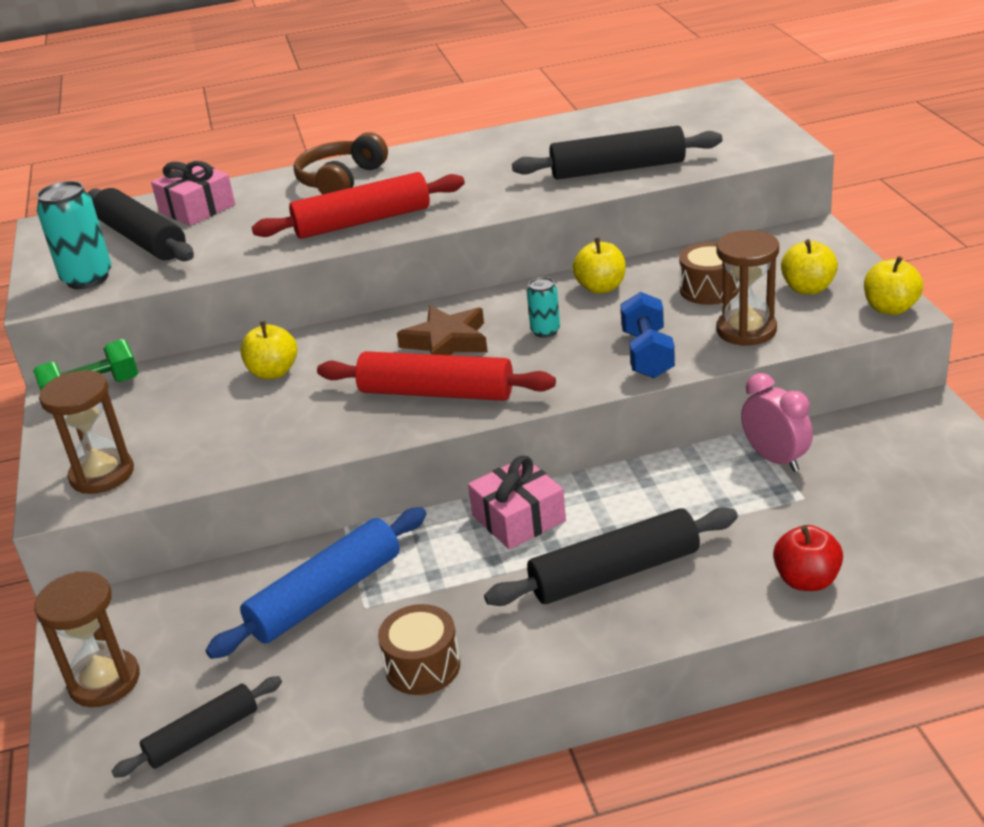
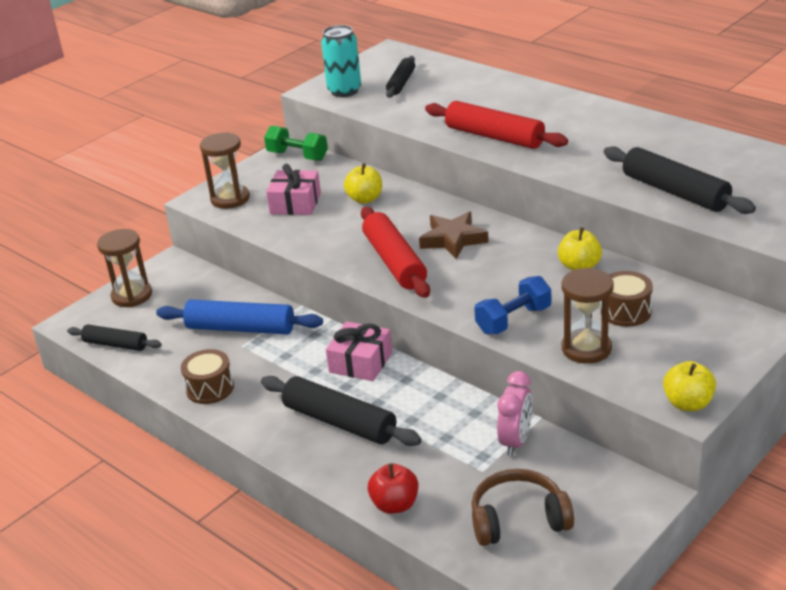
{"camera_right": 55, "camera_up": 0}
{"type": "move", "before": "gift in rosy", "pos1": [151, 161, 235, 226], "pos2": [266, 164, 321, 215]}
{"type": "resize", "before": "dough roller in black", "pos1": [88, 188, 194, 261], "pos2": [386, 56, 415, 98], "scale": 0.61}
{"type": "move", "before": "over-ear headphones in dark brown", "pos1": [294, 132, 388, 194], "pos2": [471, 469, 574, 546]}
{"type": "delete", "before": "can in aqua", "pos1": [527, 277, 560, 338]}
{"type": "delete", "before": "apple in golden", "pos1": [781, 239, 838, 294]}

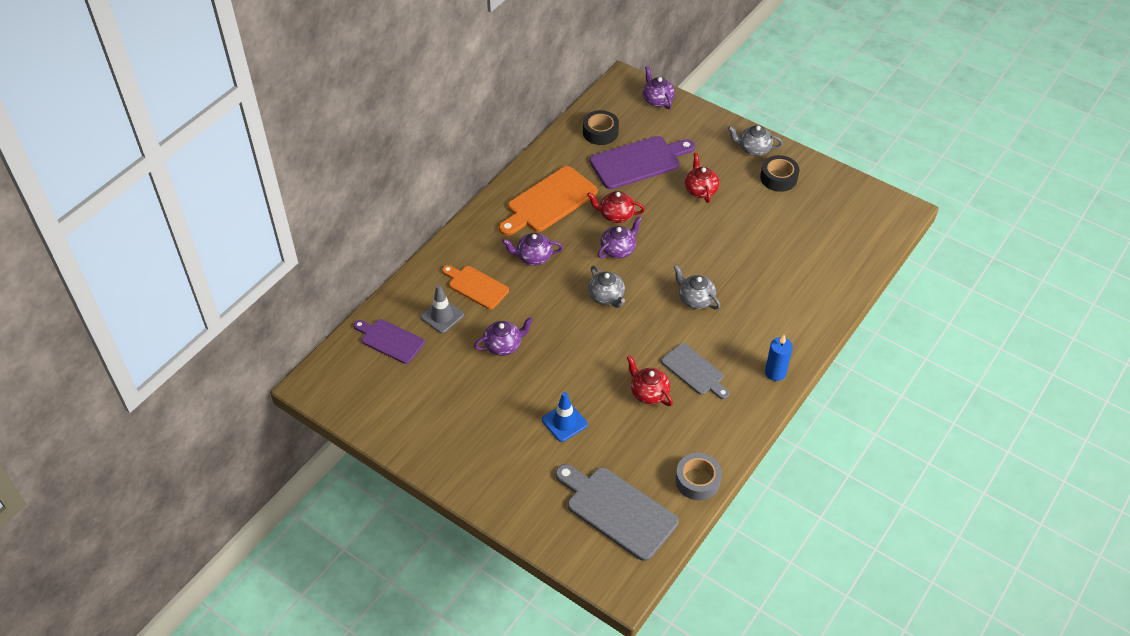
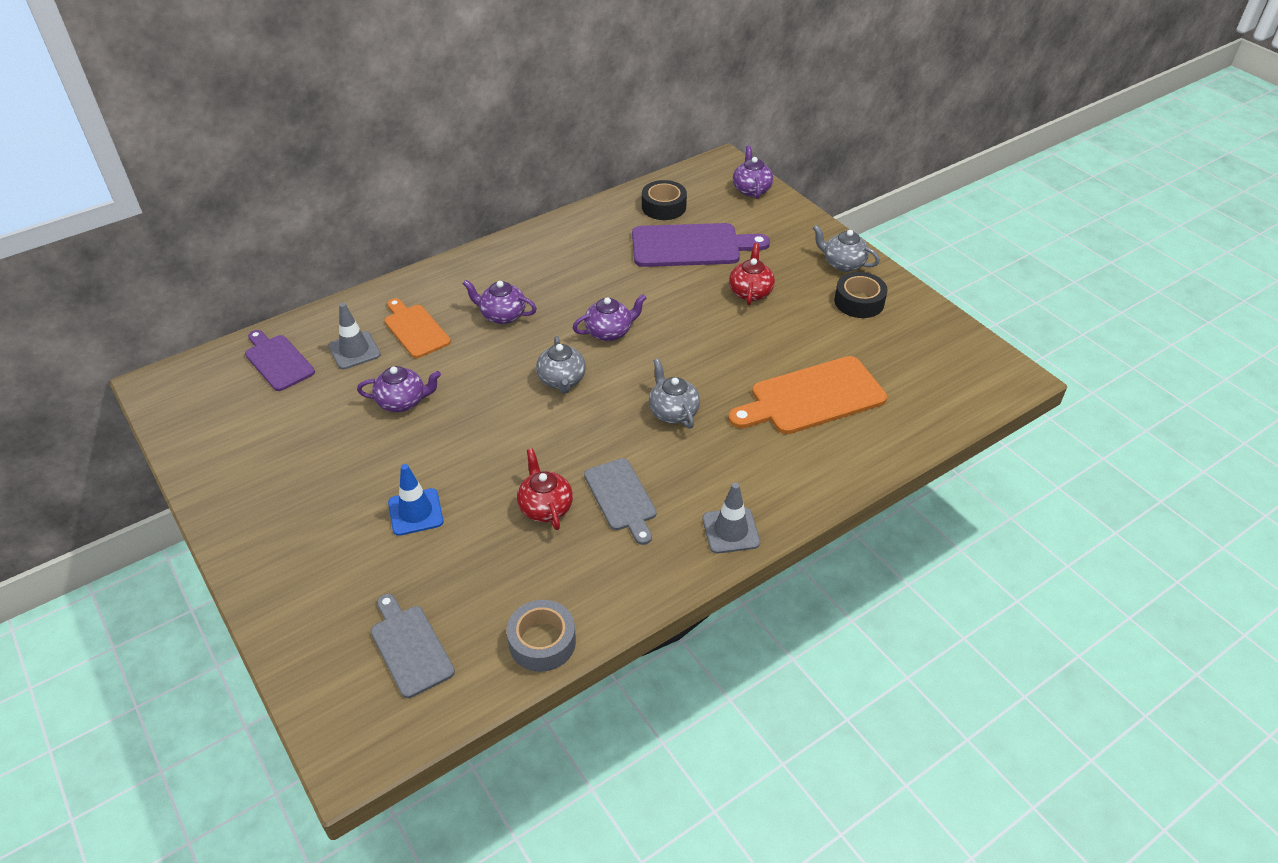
{"camera_right": 20, "camera_up": -5}
{"type": "resize", "before": "bread board in grey", "pos1": [555, 464, 678, 561], "pos2": [371, 594, 455, 698], "scale": 0.62}
{"type": "replace", "before": "wax candle in royal blue", "after": "traffic cone in grey", "pos1": [765, 335, 793, 381], "pos2": [703, 483, 760, 554]}
{"type": "move", "before": "bread board in bright orange", "pos1": [499, 166, 598, 236], "pos2": [728, 356, 887, 434]}
{"type": "delete", "before": "teapot in crimson", "pos1": [587, 191, 645, 223]}

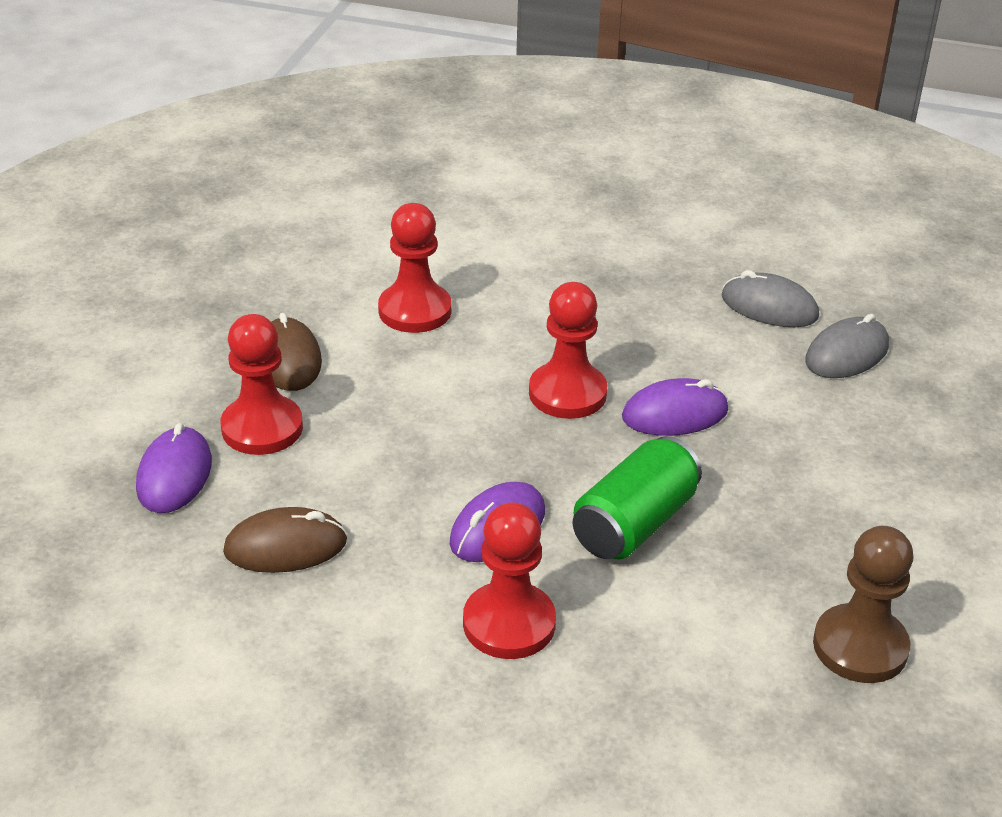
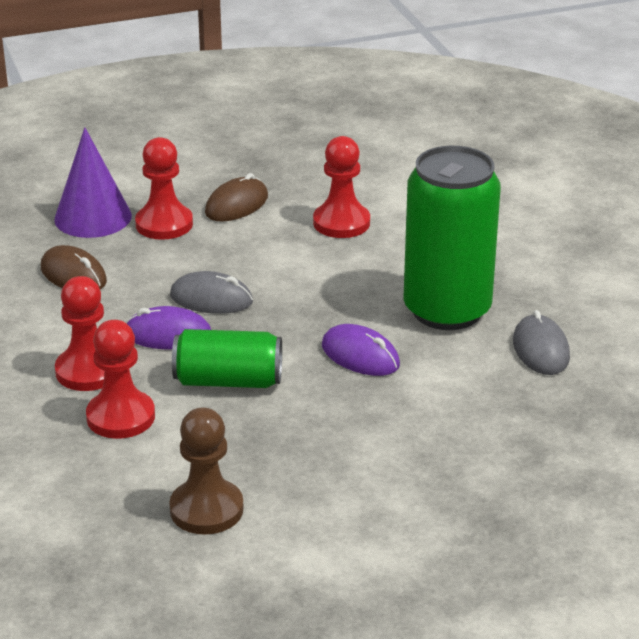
{"camera_right": 55, "camera_up": -5}
{"type": "replace", "before": "mouse in violet", "after": "solid cone in violet", "pos1": [136, 423, 212, 513], "pos2": [54, 127, 132, 238]}
{"type": "move", "before": "game pawn in crimson", "pos1": [529, 282, 608, 419], "pos2": [86, 320, 155, 439]}
{"type": "move", "before": "mouse in grey", "pos1": [805, 314, 889, 378], "pos2": [170, 271, 253, 314]}
{"type": "insert", "after": "can in leaf-green", "pos2": [403, 146, 501, 330]}

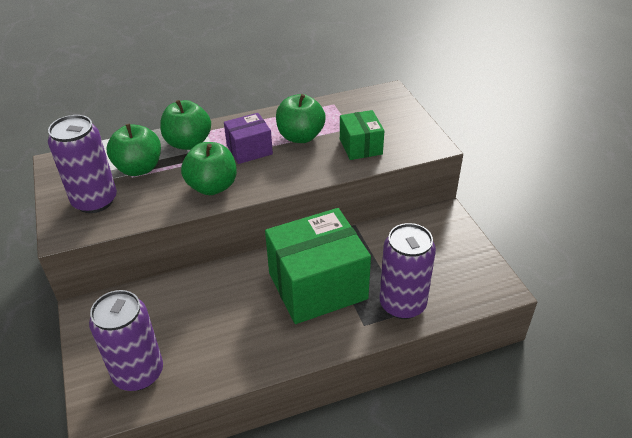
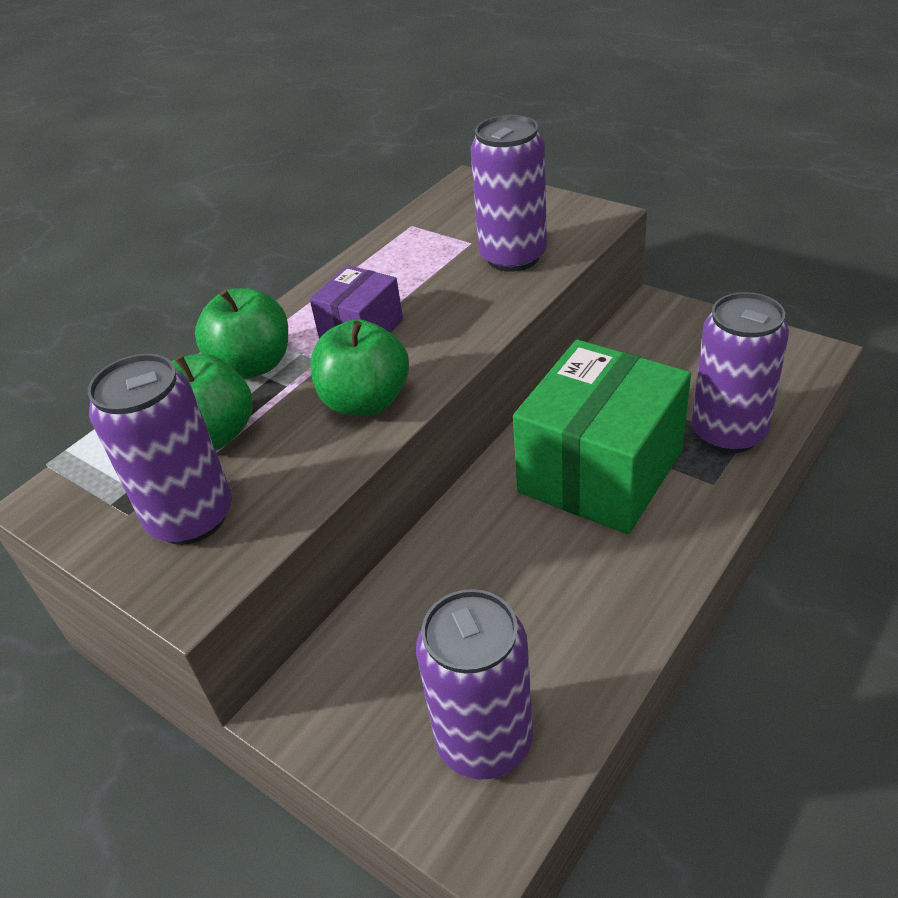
{"camera_right": -30, "camera_up": 0}
{"type": "replace", "before": "parcel in leaf-green", "after": "can in violet", "pos1": [340, 110, 384, 160], "pos2": [470, 115, 547, 272]}
{"type": "delete", "before": "apple in leaf-green", "pos1": [276, 94, 326, 143]}

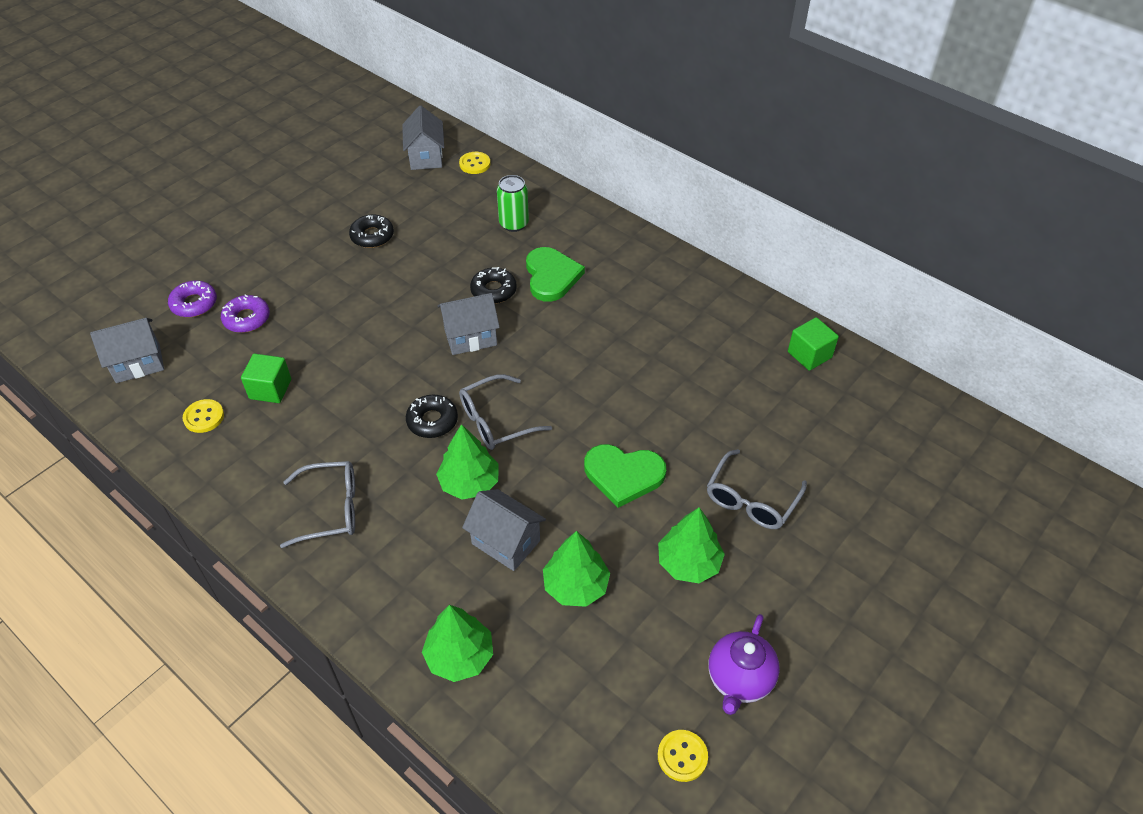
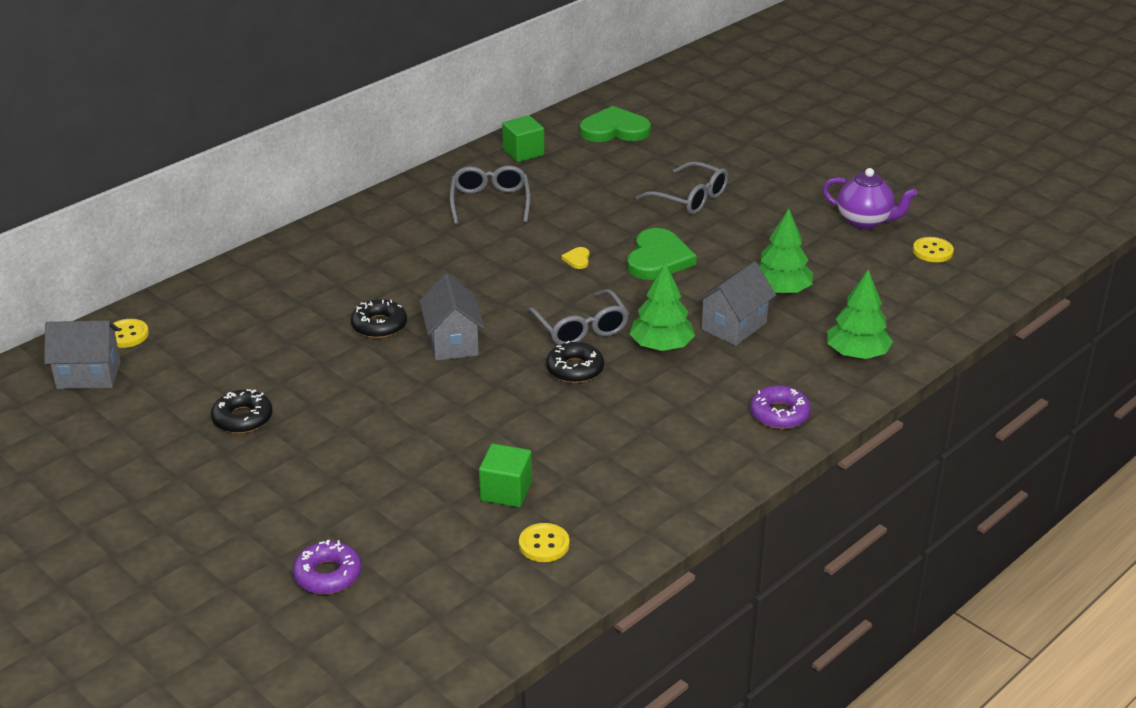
{"camera_right": -85, "camera_up": -15}
{"type": "move", "before": "eyeglasses in grey", "pos1": [280, 461, 355, 548], "pos2": [450, 165, 530, 225]}
{"type": "insert", "after": "heart in golden", "pos2": [561, 247, 589, 269]}
{"type": "move", "before": "heart in leaf-green", "pos1": [526, 247, 585, 302], "pos2": [580, 106, 651, 142]}
{"type": "move", "before": "doughnut in violet", "pos1": [221, 294, 270, 333], "pos2": [750, 385, 811, 429]}
{"type": "delete", "before": "cottage in grey", "pos1": [90, 318, 164, 383]}
{"type": "delete", "before": "can in leaf-green", "pos1": [497, 175, 529, 232]}
{"type": "delete", "before": "fir tree in leaf-green", "pos1": [658, 507, 725, 583]}

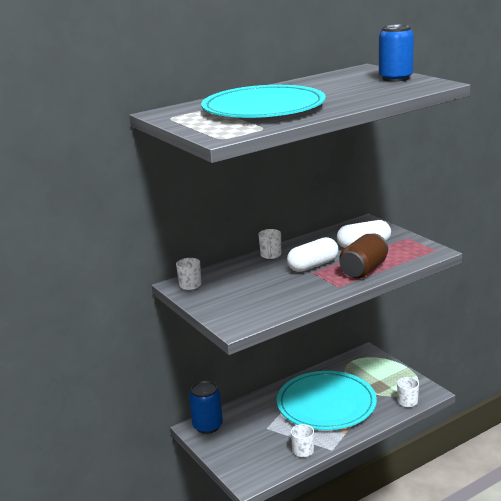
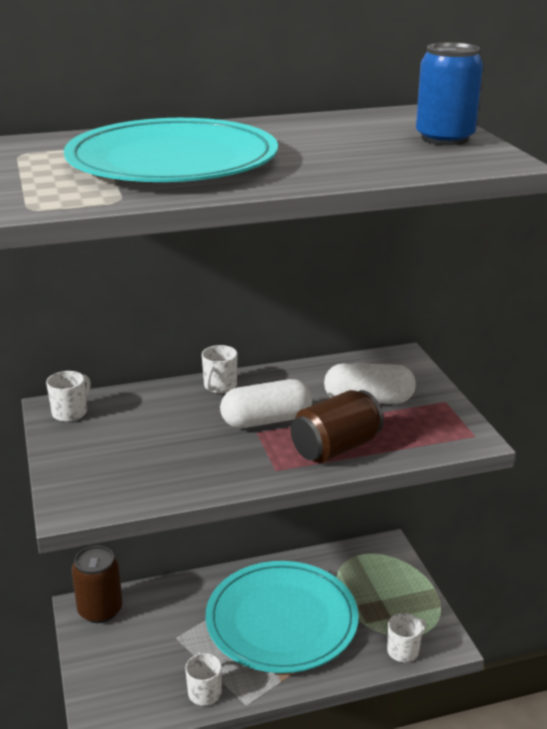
{"camera_right": 15, "camera_up": 5}
{"type": "recolor", "before": "can in royal blue", "after": "can in dark brown", "pos1": [189, 381, 223, 434], "pos2": [72, 546, 123, 623]}

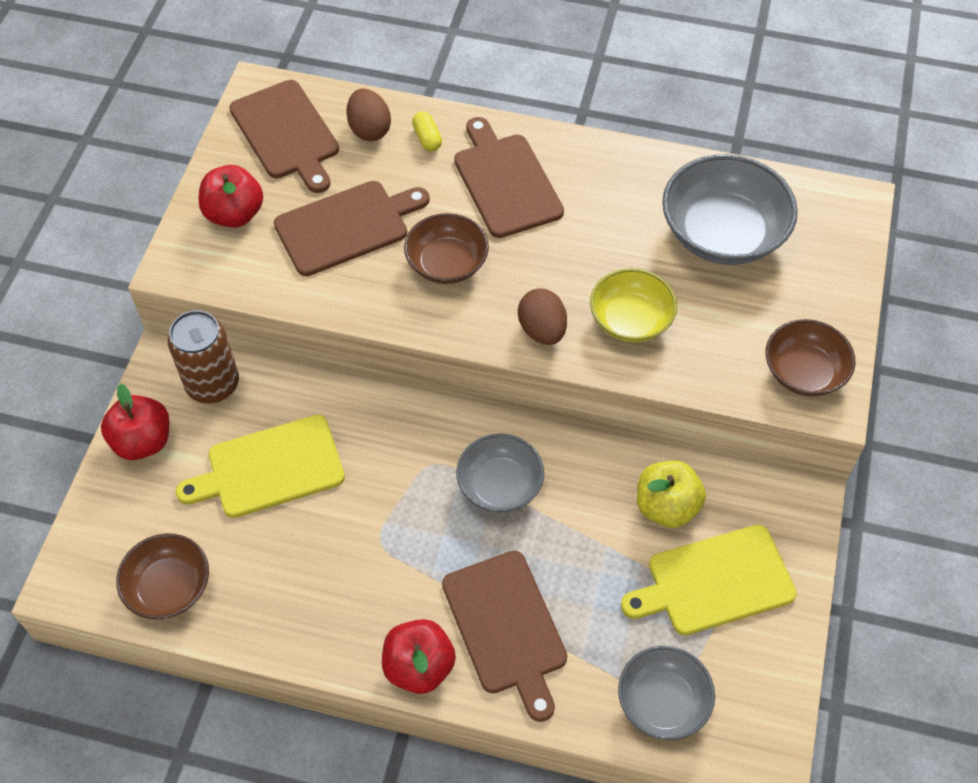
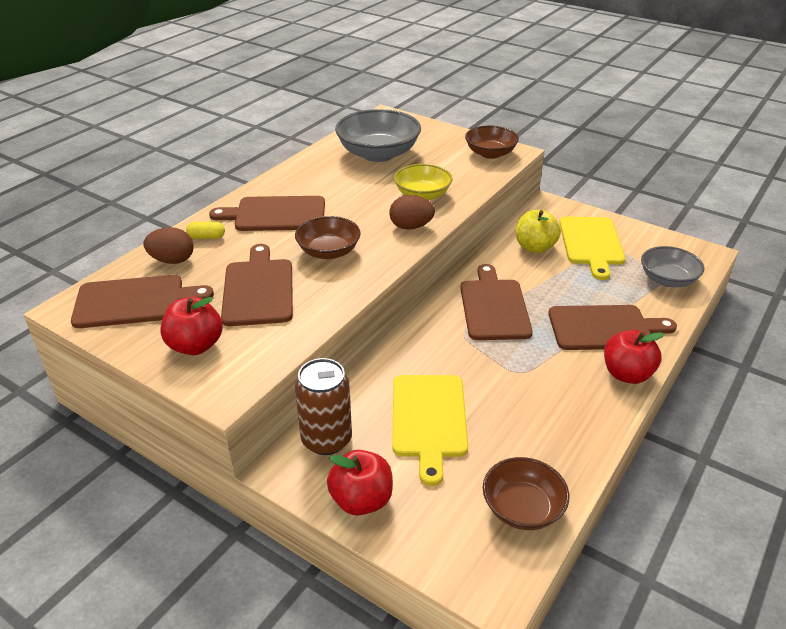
{"camera_right": -70, "camera_up": -20}
{"type": "replace", "before": "serving bowl in grey", "after": "bread board in dark brown", "pos1": [456, 434, 544, 513], "pos2": [460, 264, 533, 340]}

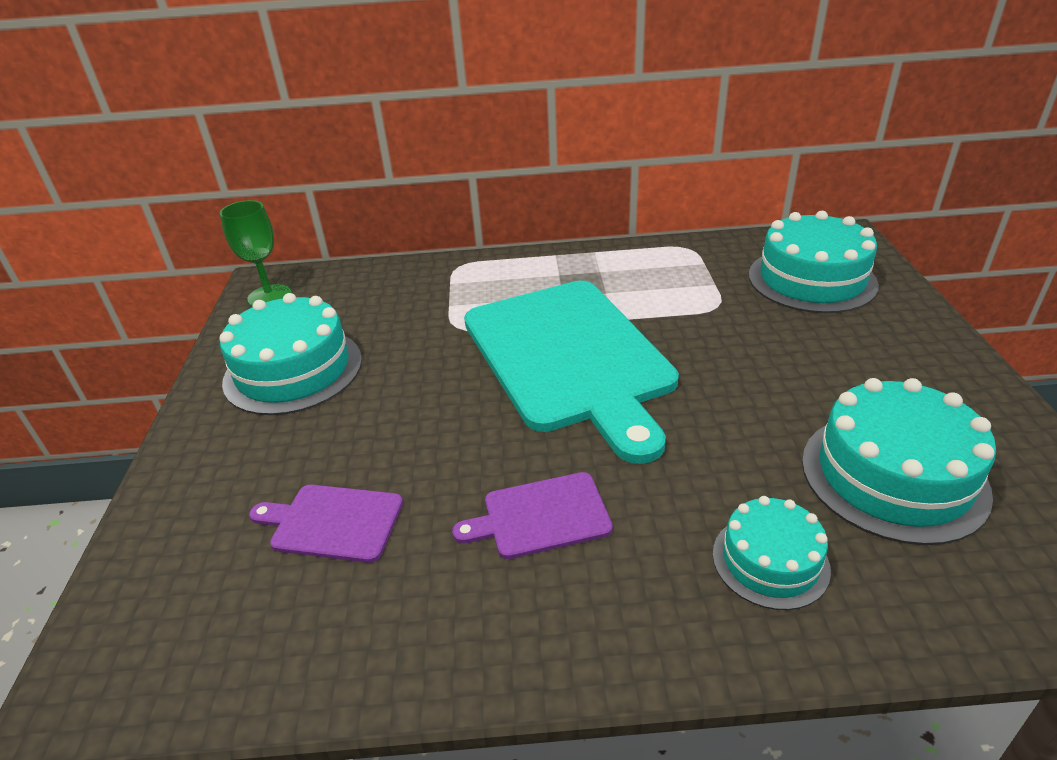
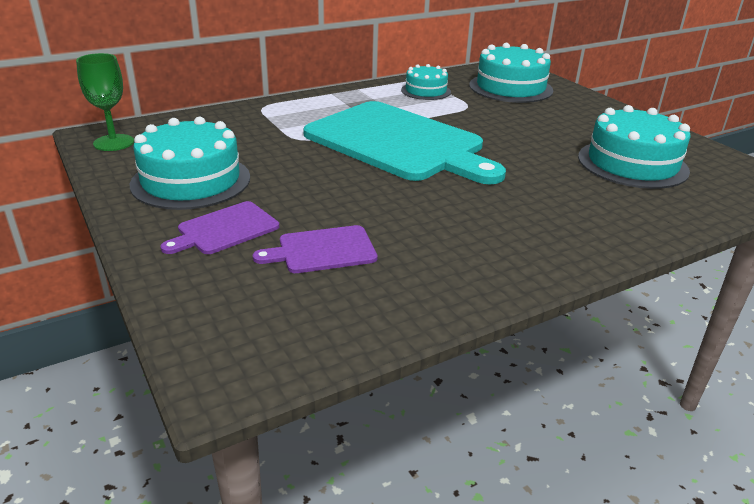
{"camera_right": -30, "camera_up": -5}
{"type": "move", "before": "bread board in violet", "pos1": [452, 472, 613, 559], "pos2": [160, 201, 279, 254]}
{"type": "move", "before": "layer cake in aqua", "pos1": [713, 496, 831, 610], "pos2": [401, 64, 451, 100]}

